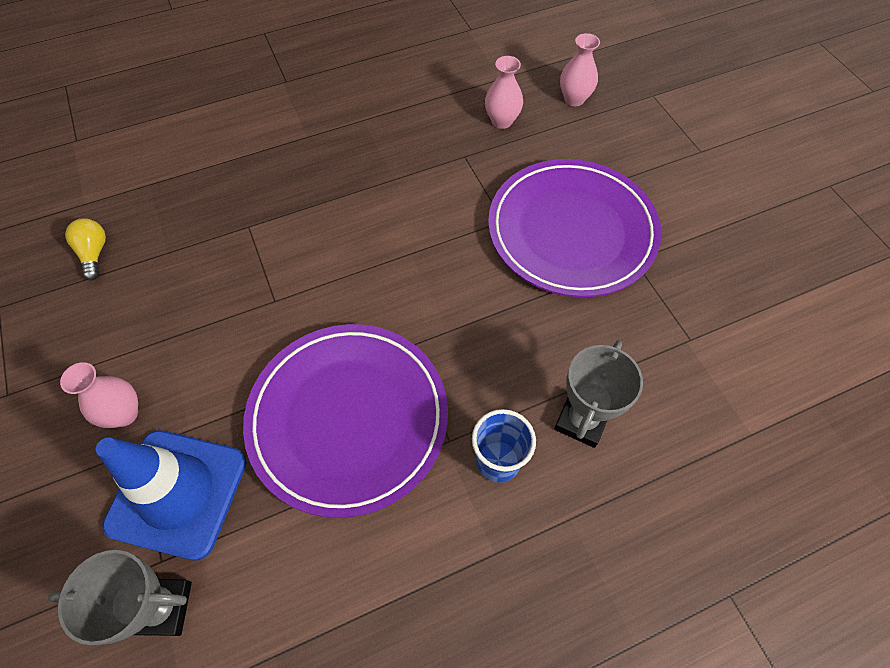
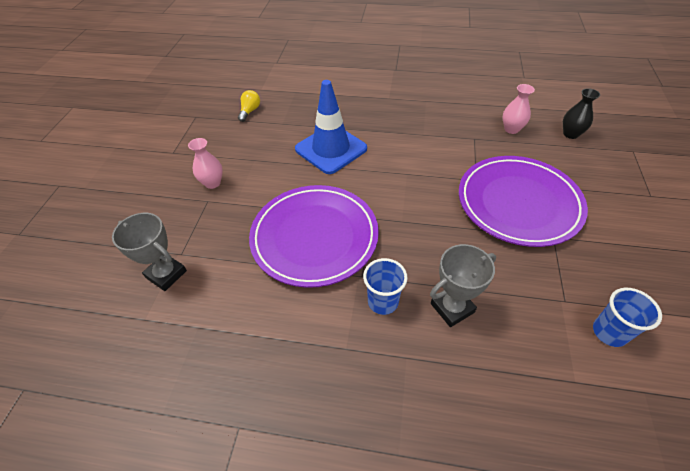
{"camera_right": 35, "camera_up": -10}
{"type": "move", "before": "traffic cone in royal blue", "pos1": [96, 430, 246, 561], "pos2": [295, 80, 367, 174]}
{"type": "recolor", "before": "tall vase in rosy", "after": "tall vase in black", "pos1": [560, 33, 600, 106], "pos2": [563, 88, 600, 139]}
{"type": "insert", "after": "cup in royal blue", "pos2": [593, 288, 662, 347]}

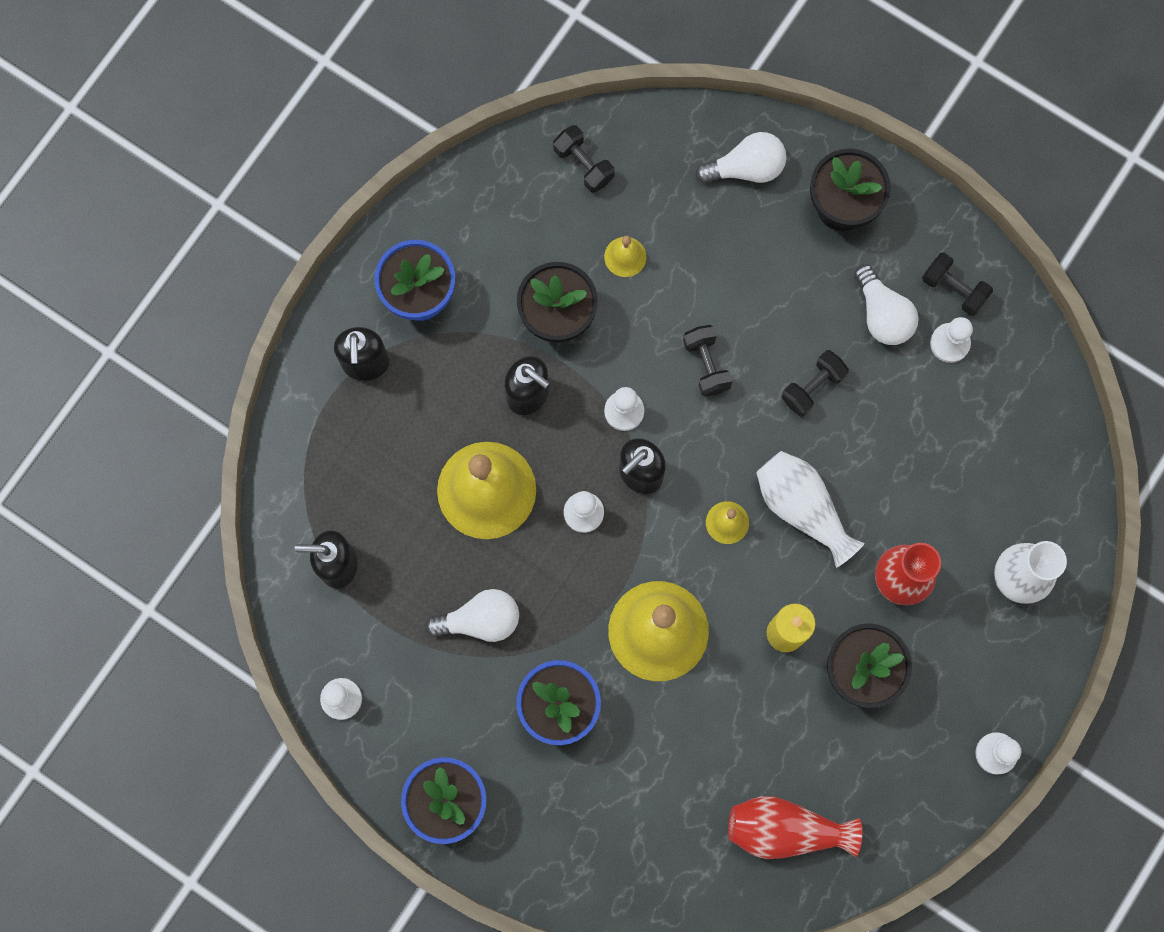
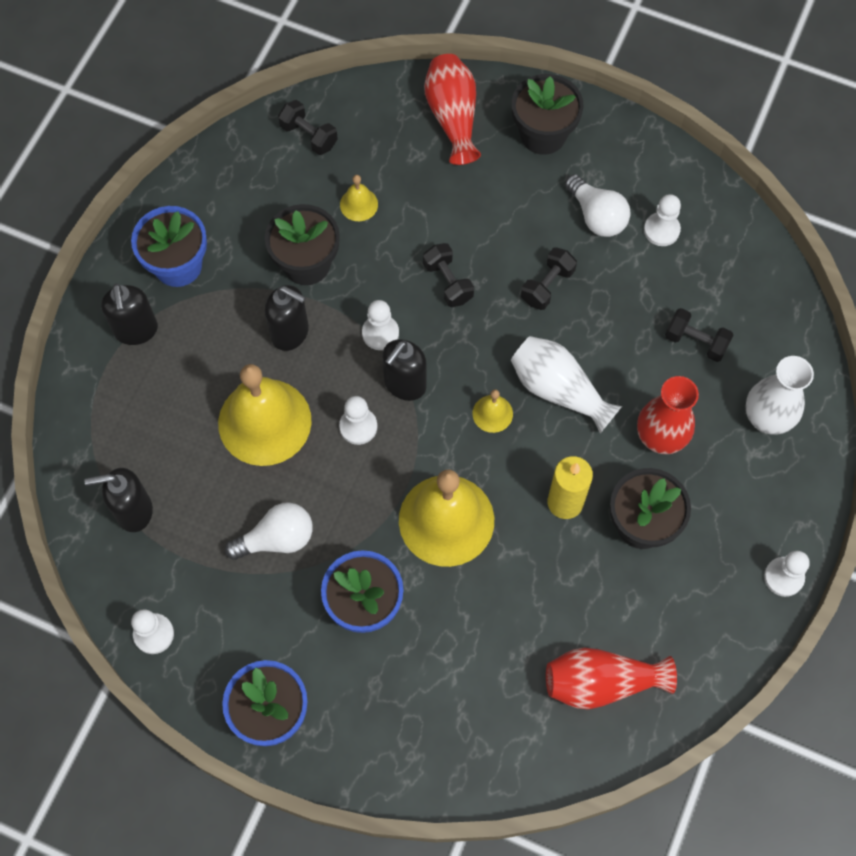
{"camera_right": -10, "camera_up": -10}
{"type": "replace", "before": "lightbulb in snow-white", "after": "tall vase in crimson", "pos1": [695, 132, 787, 184], "pos2": [424, 54, 481, 165]}
{"type": "move", "before": "hand weight in black", "pos1": [922, 253, 993, 316], "pos2": [665, 308, 733, 362]}

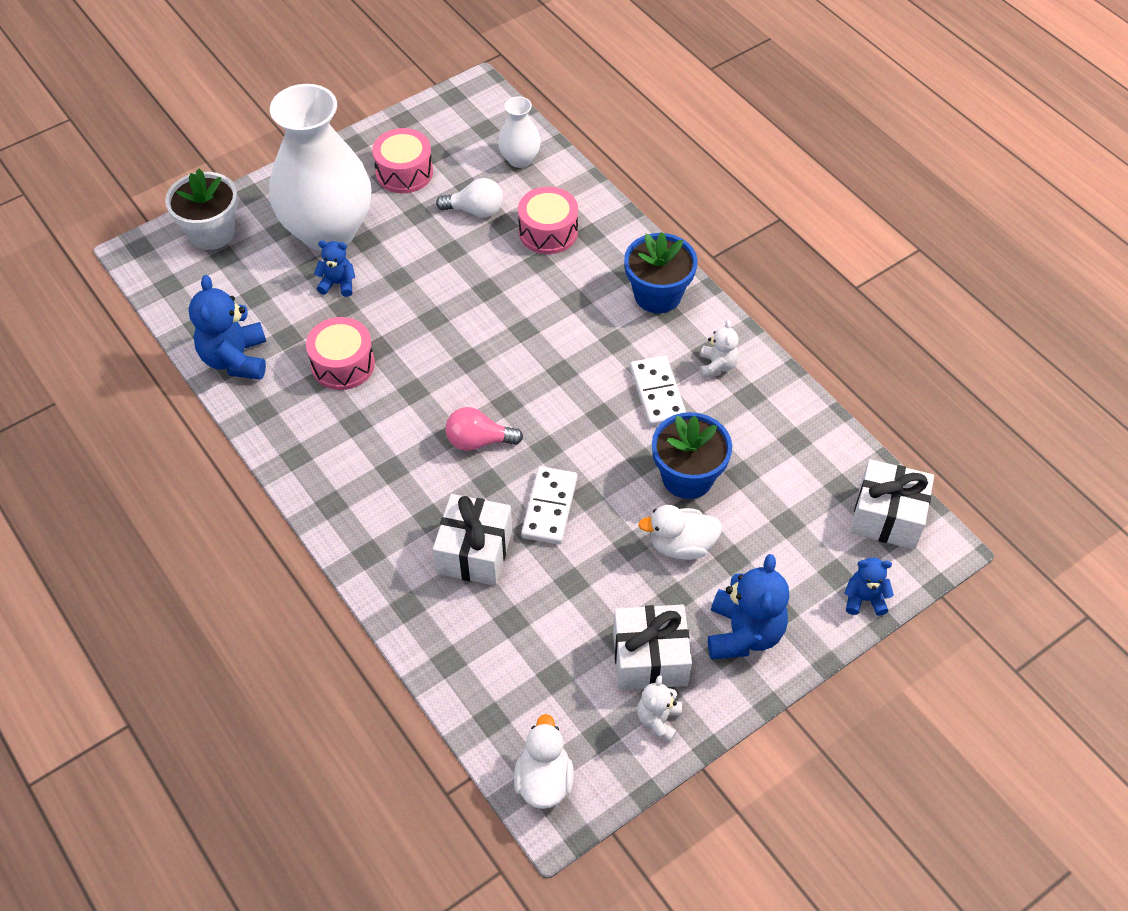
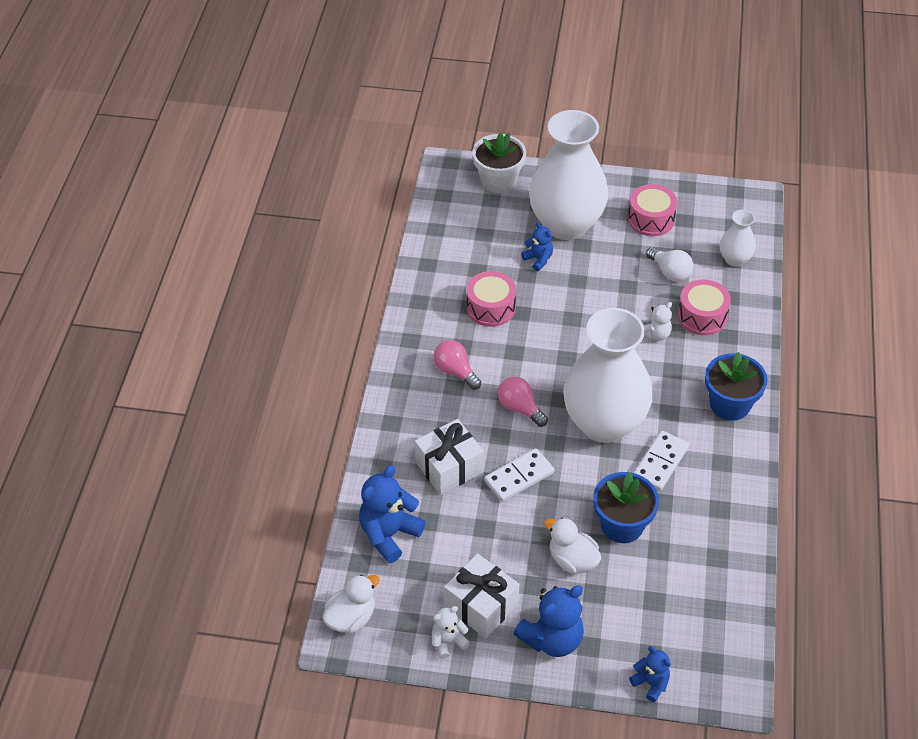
{"camera_right": 45, "camera_up": -5}
{"type": "move", "before": "teddy in royal blue", "pos1": [189, 275, 266, 380], "pos2": [359, 465, 425, 563]}
{"type": "insert", "after": "lightbulb in rosy", "pos2": [433, 340, 481, 390]}
{"type": "insert", "after": "tall vase in snow-white", "pos2": [563, 308, 653, 443]}
{"type": "move", "before": "teddy in snow-white", "pos1": [700, 320, 739, 378], "pos2": [644, 302, 672, 341]}
{"type": "delete", "before": "gift in snow-white", "pos1": [850, 459, 934, 549]}

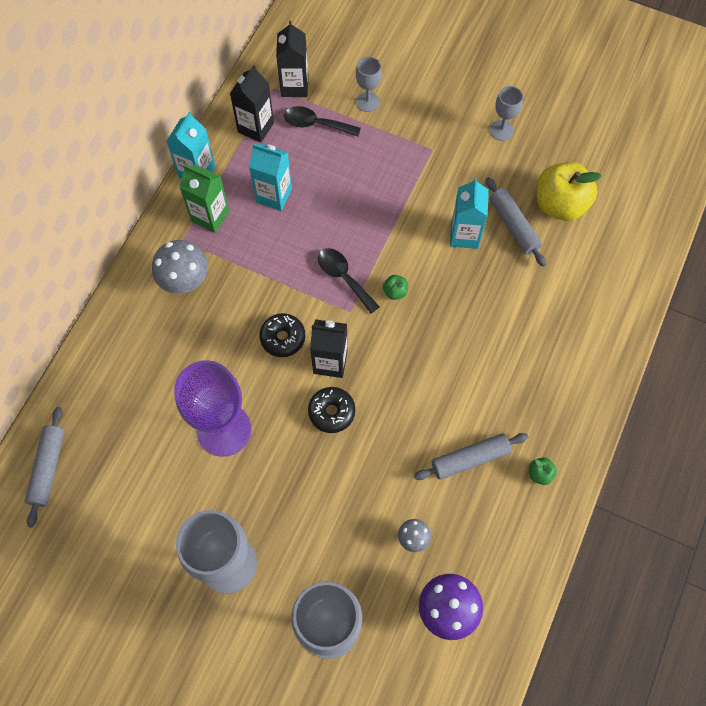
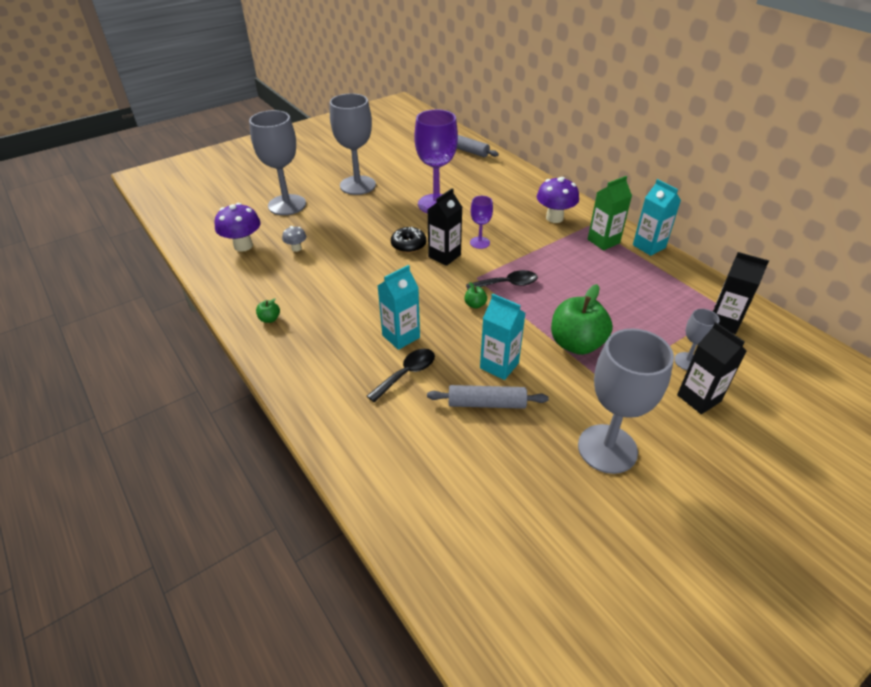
{"camera_right": 120, "camera_up": -25}
{"type": "move", "before": "tablespoon in black", "pos1": [284, 106, 361, 137], "pos2": [367, 349, 435, 403]}
{"type": "move", "before": "milk carton in aqua", "pos1": [249, 143, 292, 211], "pos2": [378, 265, 420, 350]}
{"type": "replace", "before": "doughnut in black", "after": "wine glass in violet", "pos1": [259, 313, 305, 357], "pos2": [470, 196, 493, 249]}
{"type": "recolor", "before": "mushroom in grey", "after": "mushroom in violet", "pos1": [152, 240, 208, 294], "pos2": [537, 177, 579, 223]}
{"type": "insert", "after": "apple in leaf-green", "pos2": [551, 284, 613, 355]}
{"type": "resize", "before": "wine glass in grey", "pos1": [490, 86, 523, 141], "pos2": [578, 328, 674, 474], "scale": 2.02}
{"type": "move", "before": "milk carton in black", "pos1": [230, 65, 274, 143], "pos2": [677, 322, 747, 414]}
{"type": "delete", "before": "dough roller in grey", "pos1": [414, 433, 528, 480]}
{"type": "delete", "before": "apple in golden", "pos1": [537, 162, 601, 221]}

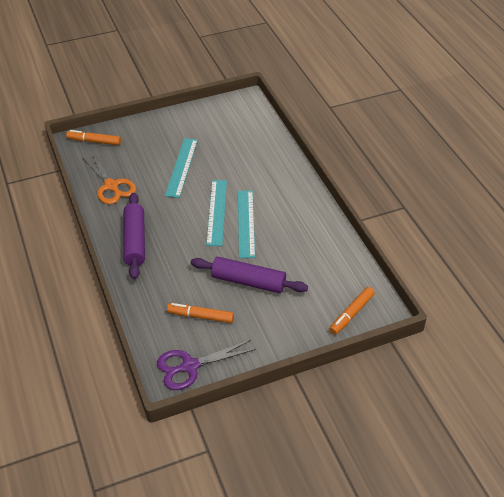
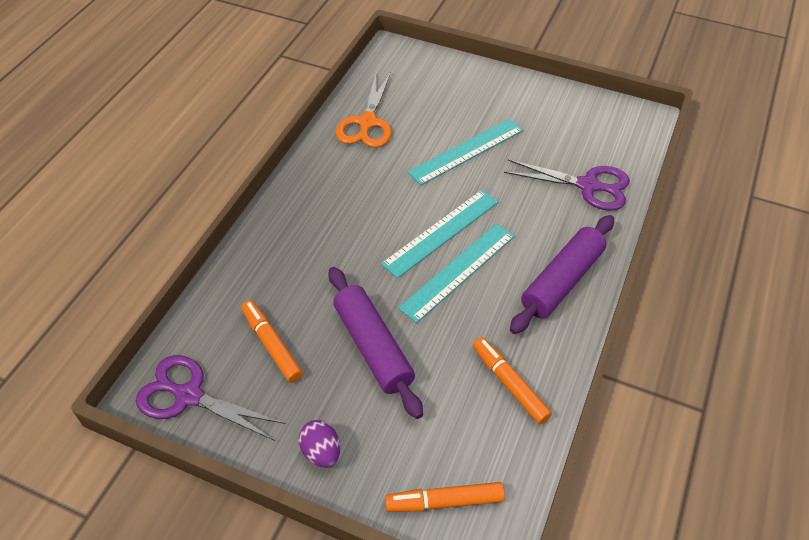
{"camera_right": 45, "camera_up": 5}
{"type": "insert", "after": "egg in violet", "pos2": [299, 420, 340, 468]}
{"type": "move", "before": "felt pen in bright orange", "pos1": [66, 130, 121, 145], "pos2": [473, 337, 552, 424]}
{"type": "insert", "after": "scissors in violet", "pos2": [504, 159, 630, 211]}
{"type": "move", "before": "dough roller in violet", "pos1": [123, 193, 145, 280], "pos2": [510, 215, 614, 334]}

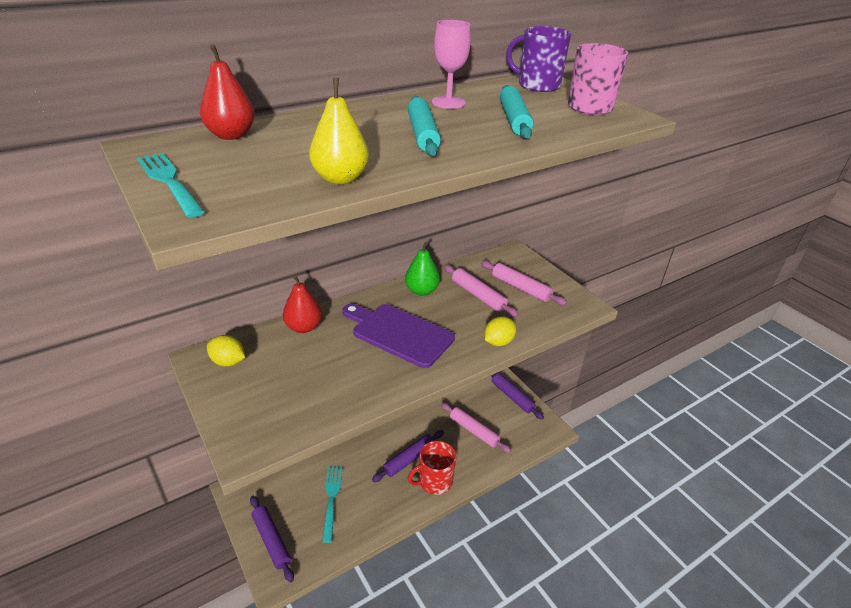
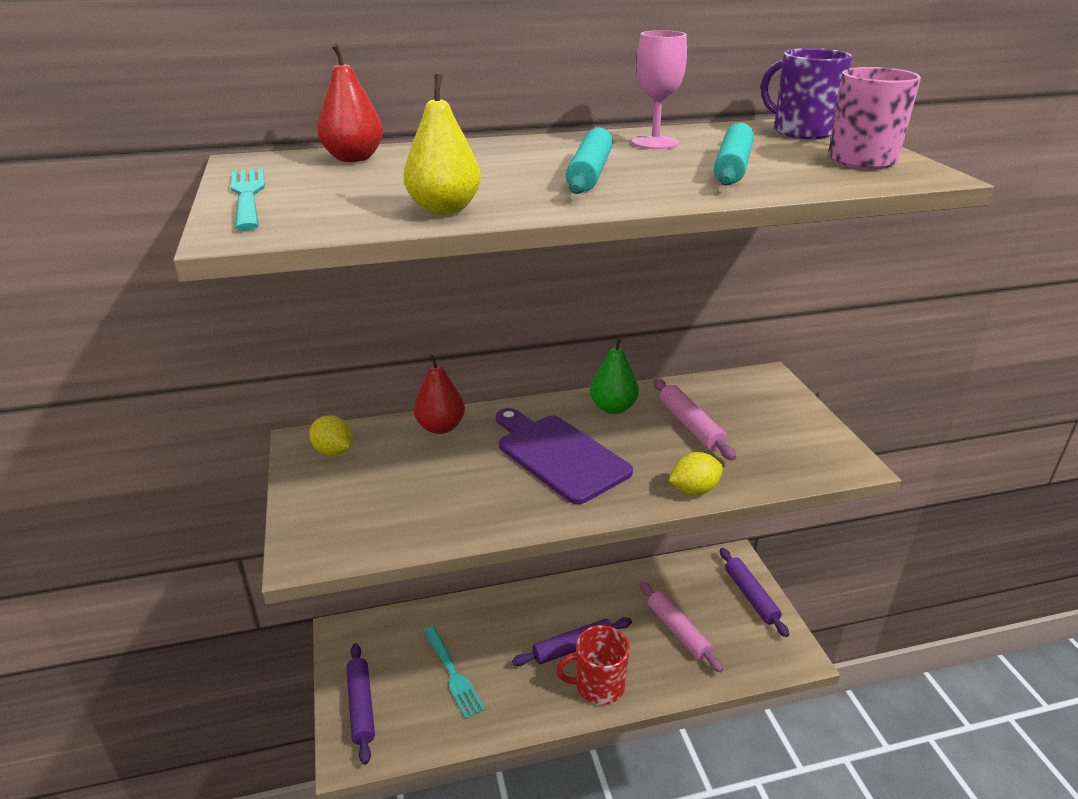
{"camera_right": 20, "camera_up": -5}
{"type": "rotate", "before": "dinner fork in aqua", "pos1": [322, 466, 342, 543], "pos2": [424, 626, 485, 719], "turn": 135}
{"type": "delete", "before": "dough roller in rosy", "pos1": [481, 260, 567, 306]}

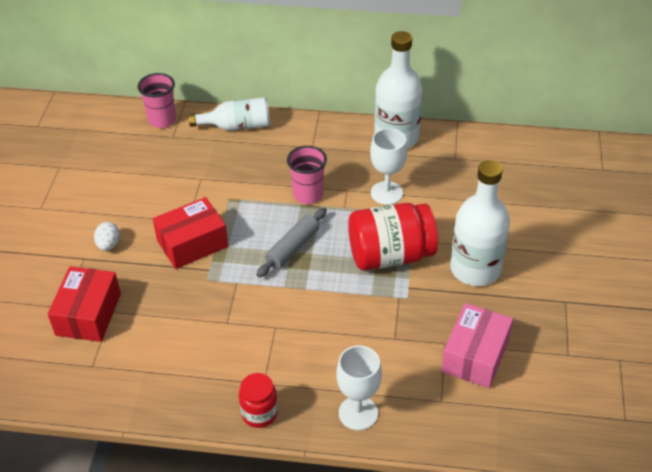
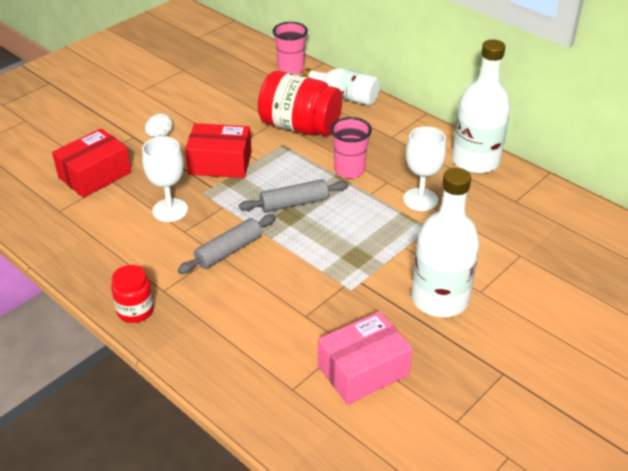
{"camera_right": 35, "camera_up": -5}
{"type": "move", "before": "wine glass in snow-white", "pos1": [336, 345, 382, 430], "pos2": [142, 136, 188, 222]}
{"type": "insert", "after": "dough roller in grey", "pos2": [178, 214, 276, 274]}
{"type": "move", "before": "jar in crimson", "pos1": [348, 203, 438, 271], "pos2": [258, 71, 342, 136]}

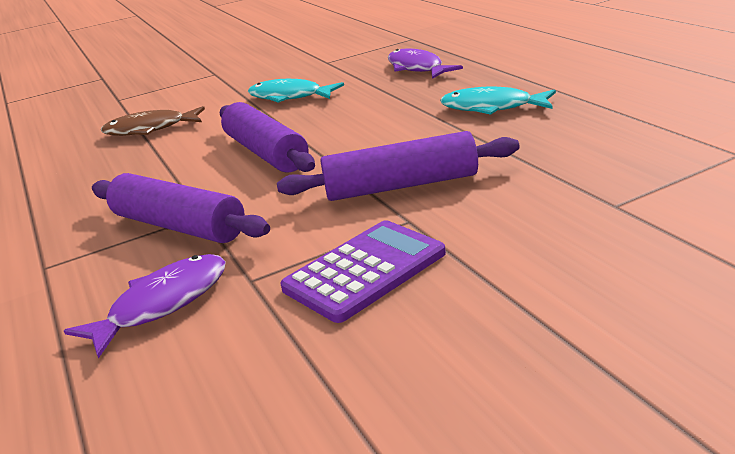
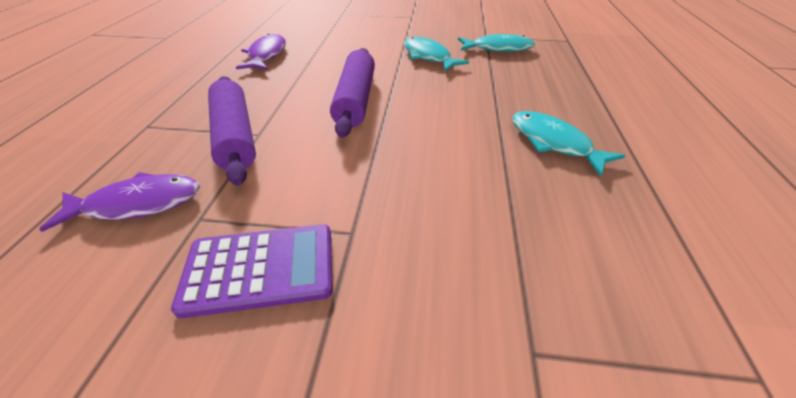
{"camera_right": 30, "camera_up": 15}
{"type": "move", "before": "toy fish in violet", "pos1": [388, 48, 463, 79], "pos2": [236, 33, 286, 70]}
{"type": "insert", "after": "toy fish in aqua", "pos2": [458, 34, 535, 52]}
{"type": "delete", "before": "toy fish in dark brown", "pos1": [101, 106, 205, 136]}
{"type": "delete", "before": "dough roller in violet", "pos1": [277, 131, 519, 201]}

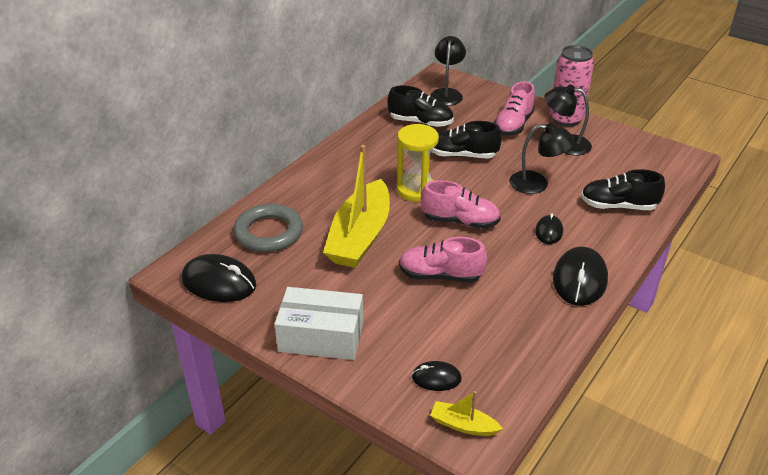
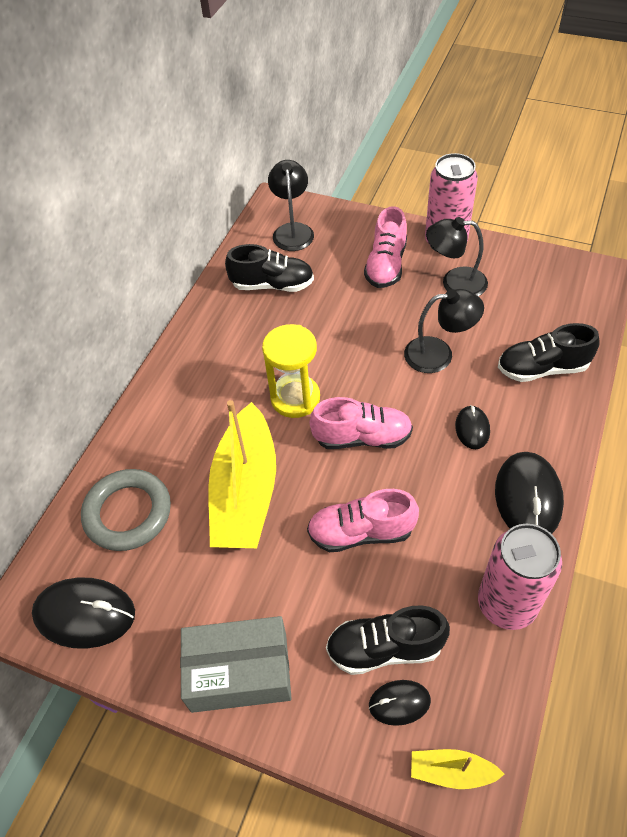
{"camera_right": -10, "camera_up": 15}
{"type": "recolor", "before": "parcel in snow-white", "after": "parcel in grey", "pos1": [274, 287, 363, 360], "pos2": [180, 616, 292, 713]}
{"type": "move", "before": "shoe in black", "pos1": [432, 121, 502, 158], "pos2": [326, 605, 450, 675]}
{"type": "insert", "after": "can in rosy", "pos2": [478, 524, 562, 630]}

